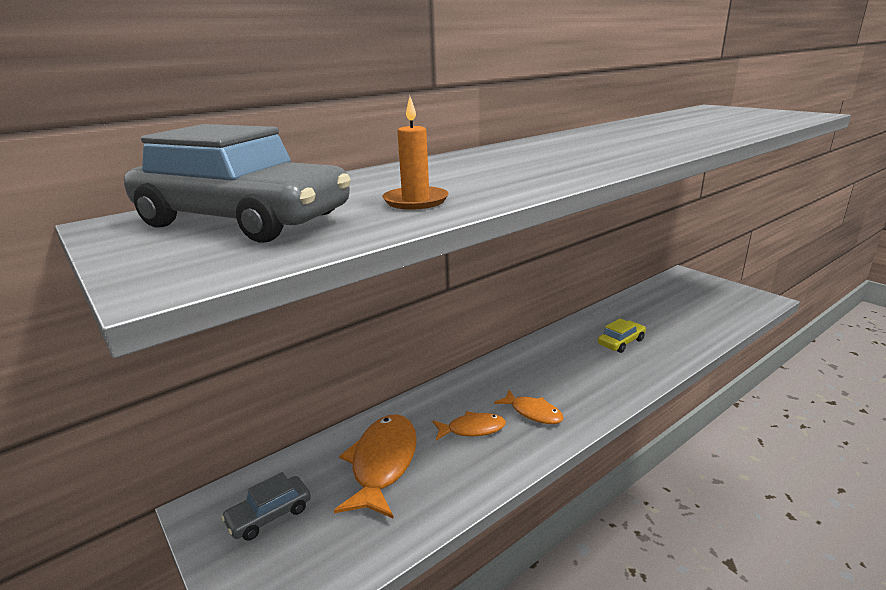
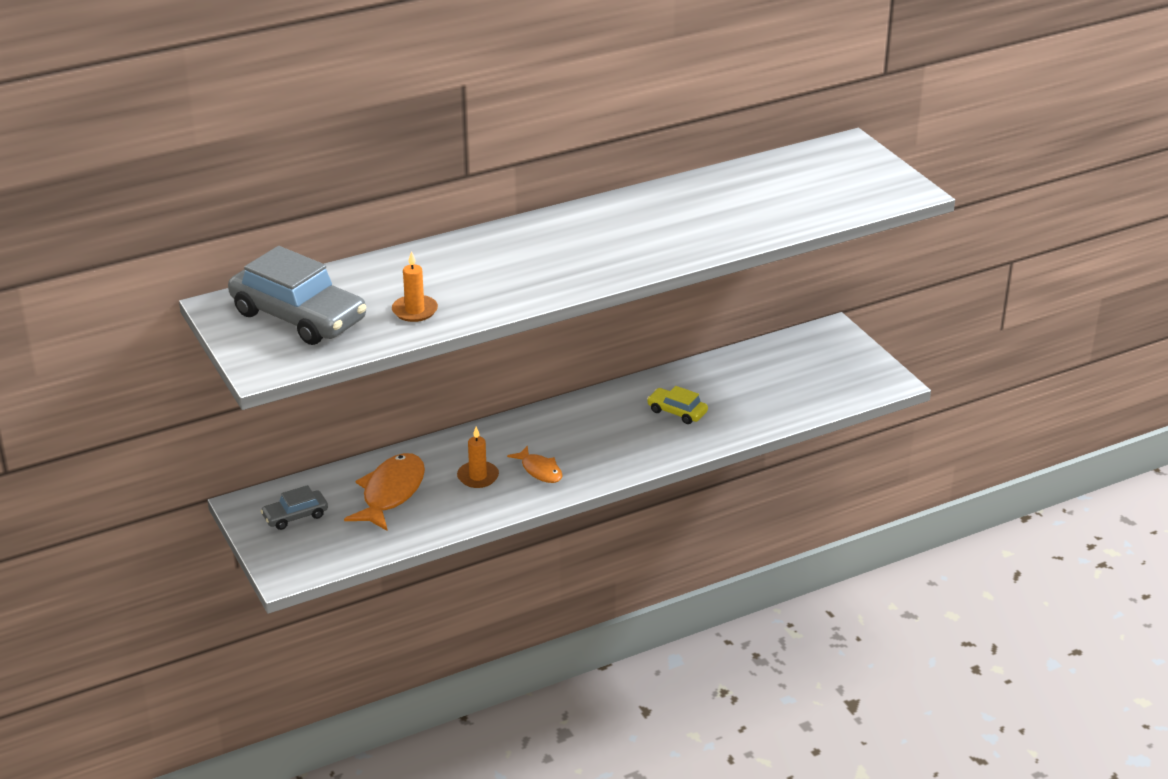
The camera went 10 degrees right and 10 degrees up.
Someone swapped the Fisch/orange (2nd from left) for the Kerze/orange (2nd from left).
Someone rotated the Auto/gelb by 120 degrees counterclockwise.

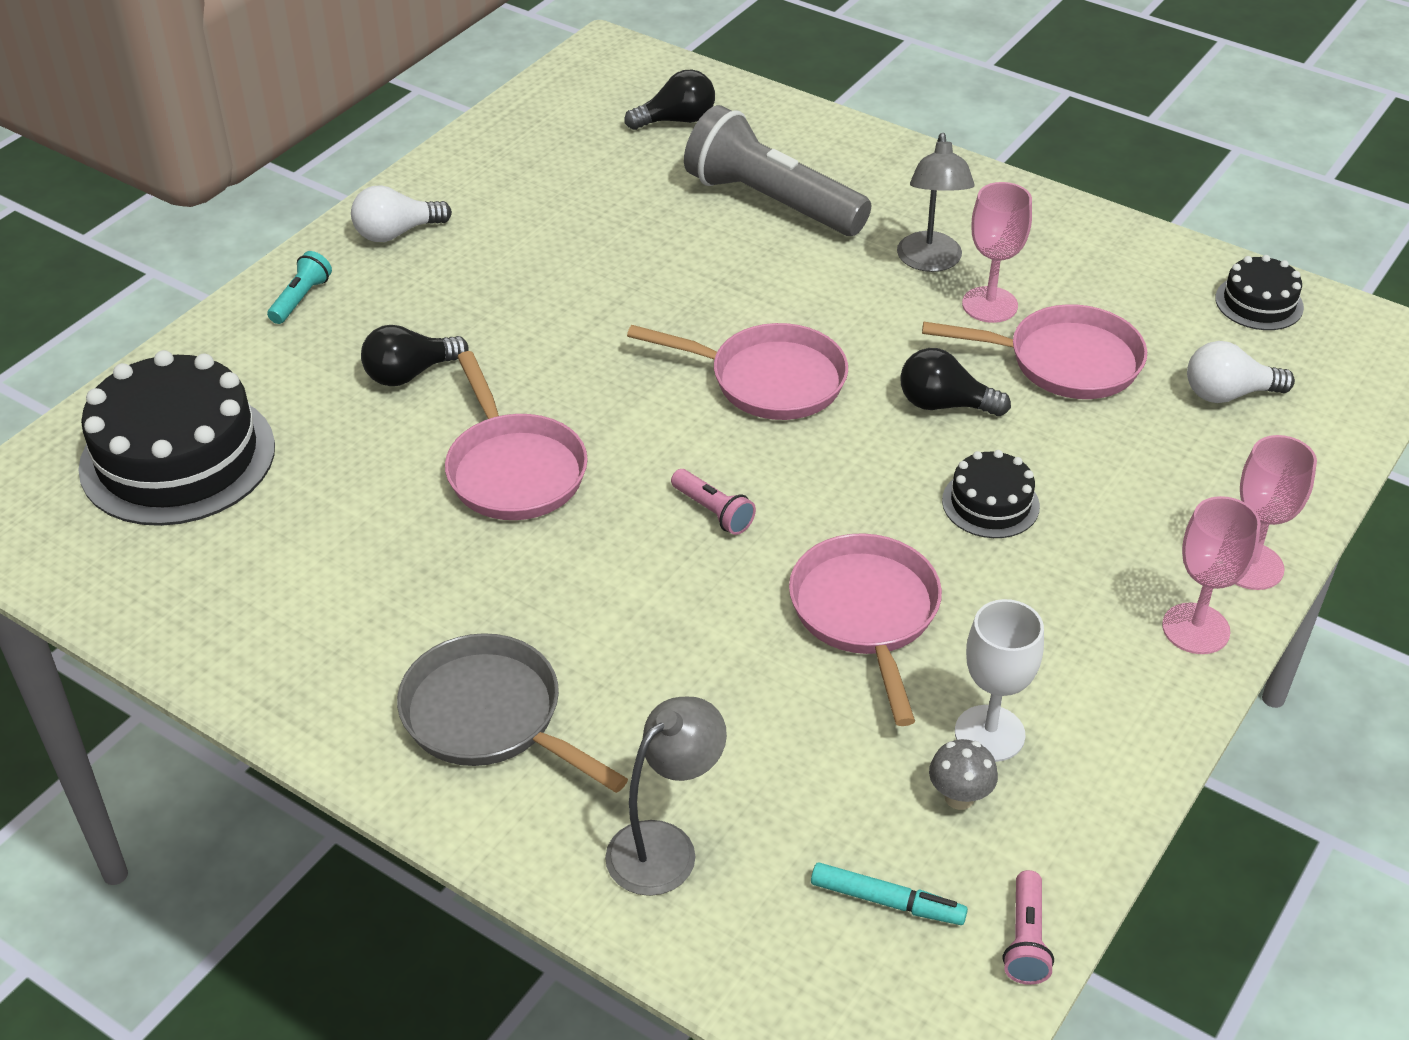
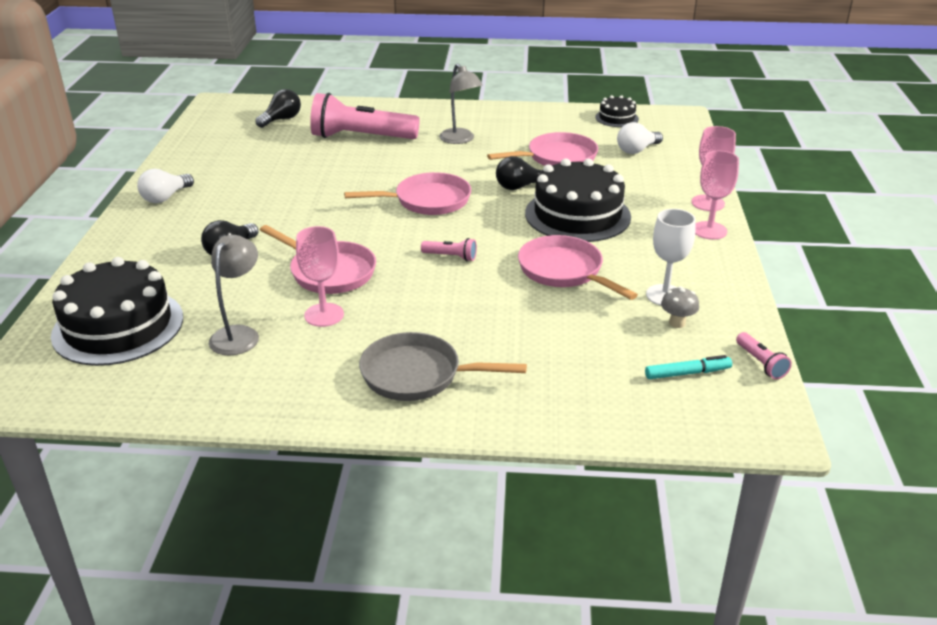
The camera went 30 degrees left and 10 degrees down.
Someone took away the Taschenlampe/türkis.
Someone carried the Lampe/grau (1st from left).
Someone carried the Kelch/rosa (1st from left).
Someone repainted the Taschenlampe/grau, which became the Taschenlampe/rosa (1st from left).
Someone scaled the Kuchen/schwarz (2nd from left) by 2.03.

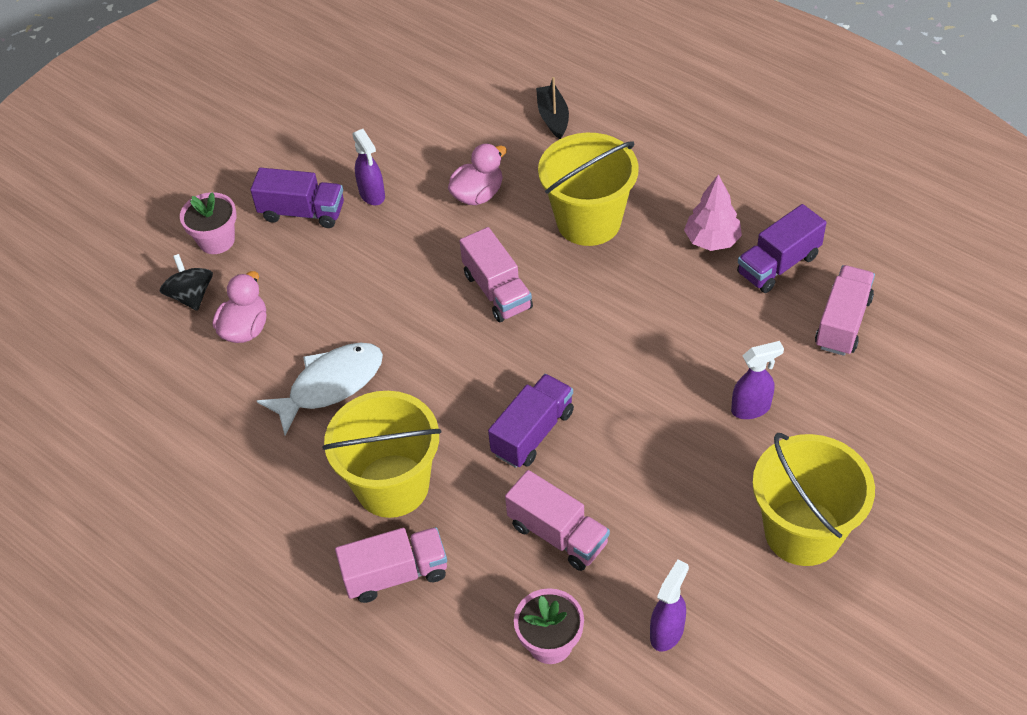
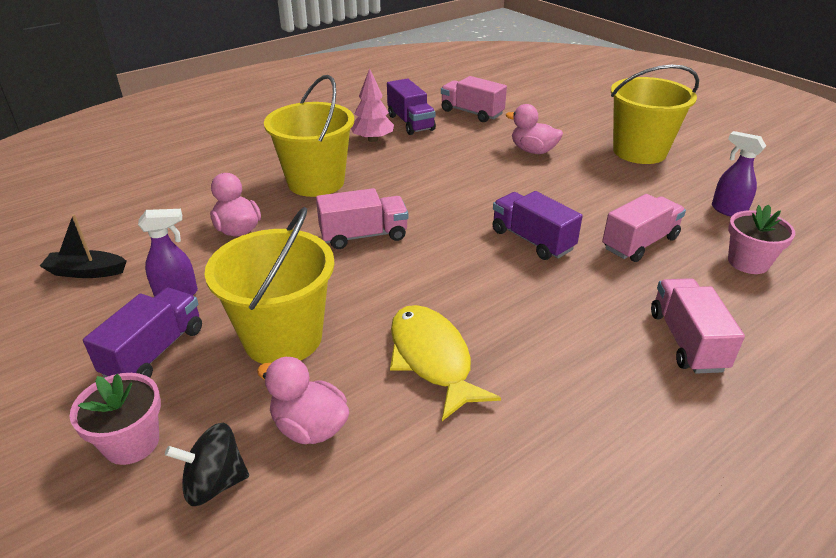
The camera went 80 degrees left and 15 degrees down.
Someone carried the Eimer/gelb (1st from left).
Someone carried the Boot/schwarz.
Someone swapped the Sprühflasche/lila (3rd from left) for the Ente/rosa (3rd from left).
Someone repainted the Fisch/weiß, which became the Fisch/gelb.

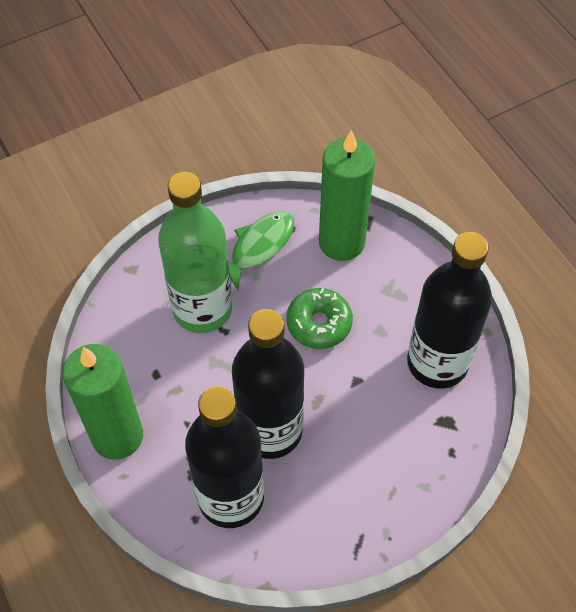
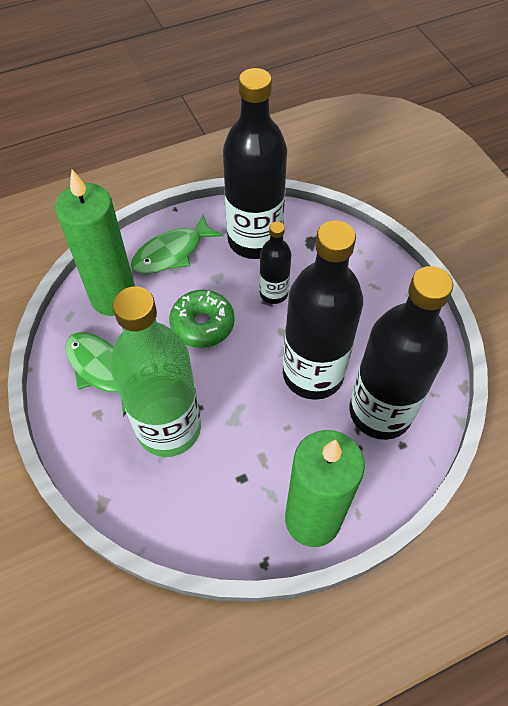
The camera went 85 degrees left and 0 degrees up.
Someone put down the Fisch/grün (2nd from left).
Someone put down the Flasche/schwarz (2nd from left).

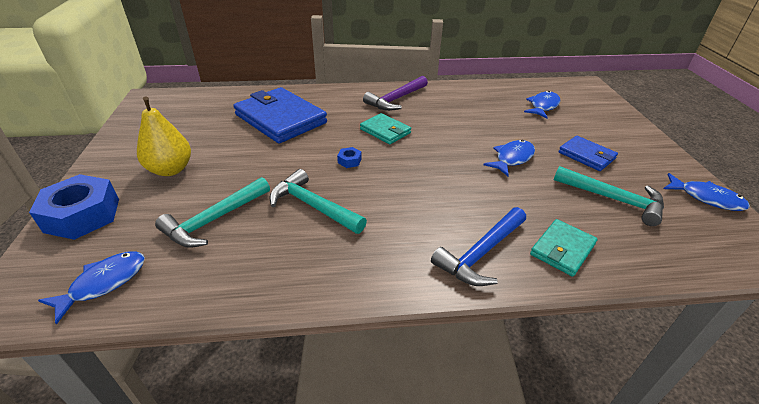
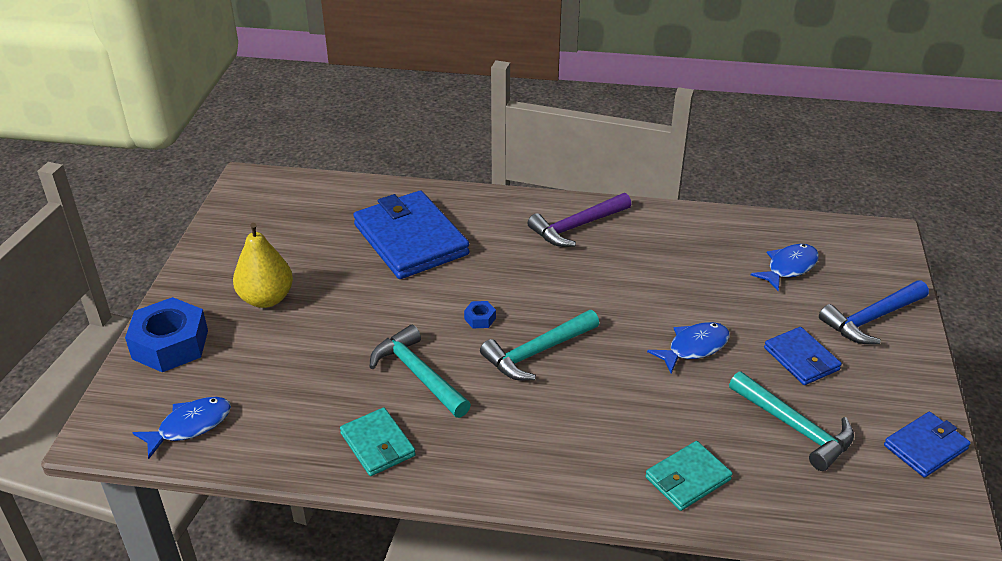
The camera went 15 degrees right and 0 degrees up.
Someone carried the Hammer/türkis (1st from left in the first image).
Someone carried the Geldbörse/türkis (1st from left).
Someone carried the Hammer/blau.
Someone swapped the Fisch/blau (4th from left) for the Geldbörse/blau (3rd from left).

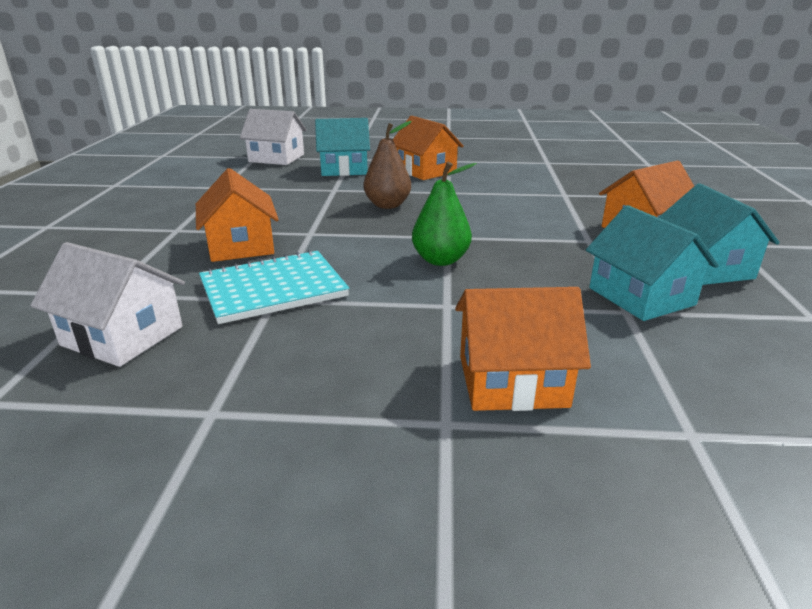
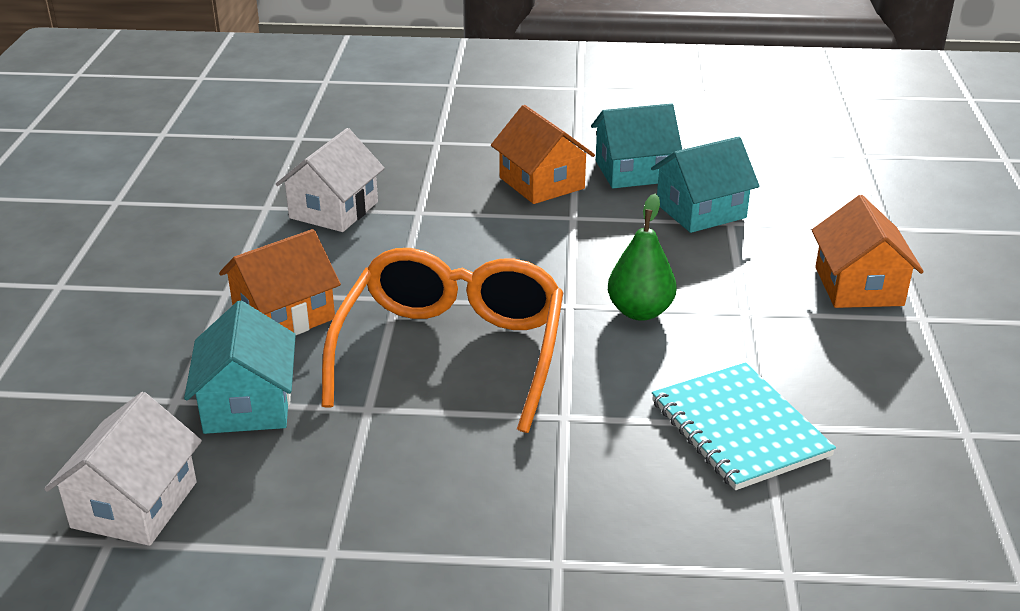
The camera went 90 degrees left and 5 degrees up.
Someone took away the Haus/orange (1st from left).
Someone carried the Haus/weiß (1st from left in the first image).
Someone swapped the Birne/braun for the Brille/orange.

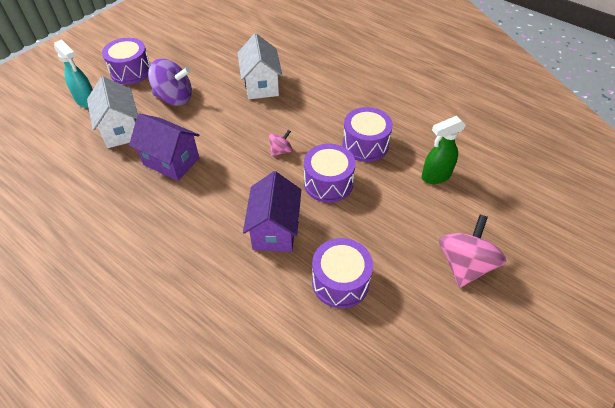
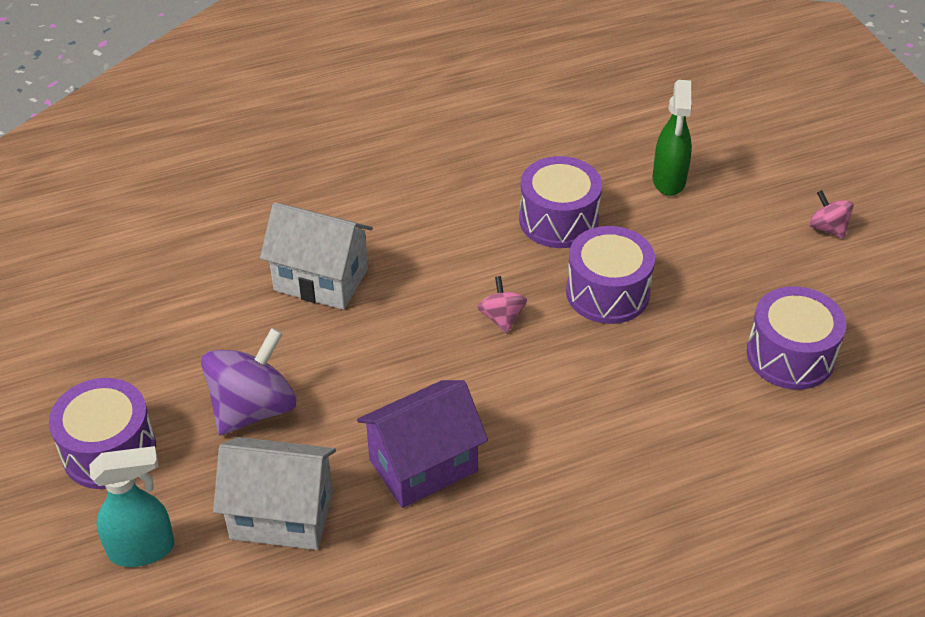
The camera went 60 degrees left and 5 degrees down.
Someone took away the Haus/lila (2nd from left).
Someone scaled the Kreisel/rosa (2nd from left) by 0.51.

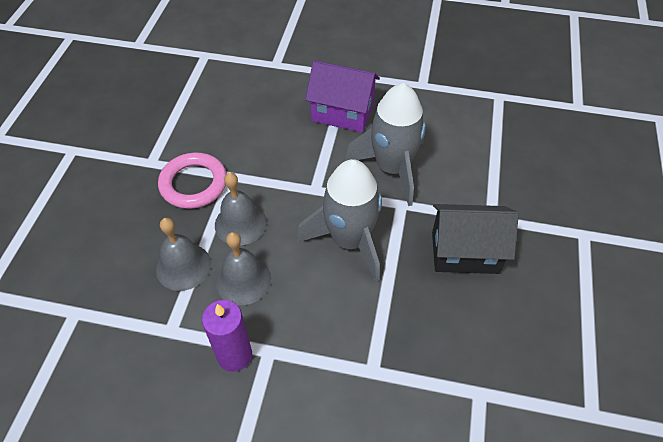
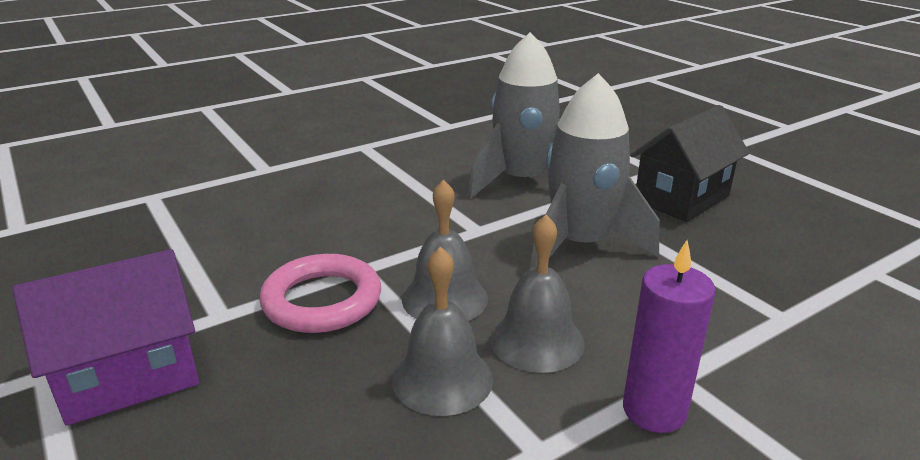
The camera went 45 degrees left and 25 degrees down.
Someone carried the Haus/lila.

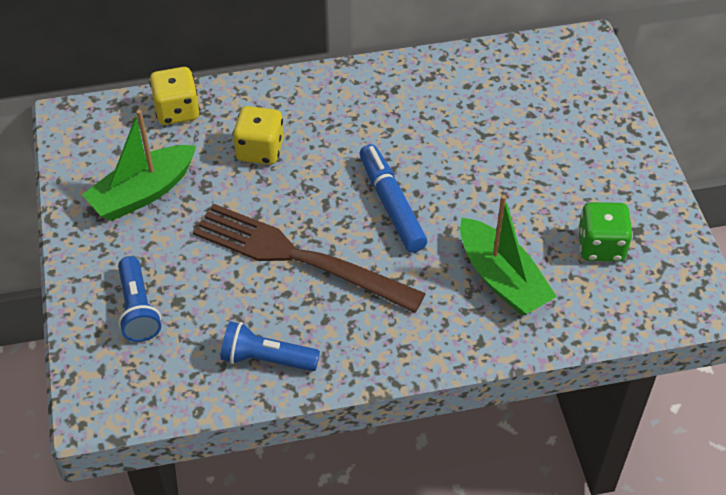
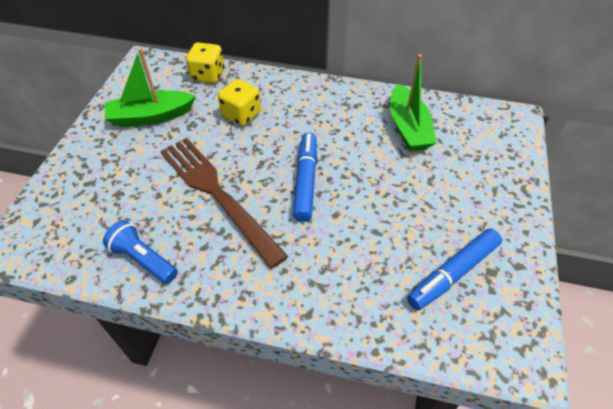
The camera went 25 degrees right and 0 degrees up.
Someone took away the Taschenlampe/blau (1st from left).
Someone carried the Boot/grün (2nd from left).
Someone swapped the Spielwürfel/grün for the Filzstift/blau (2nd from left).

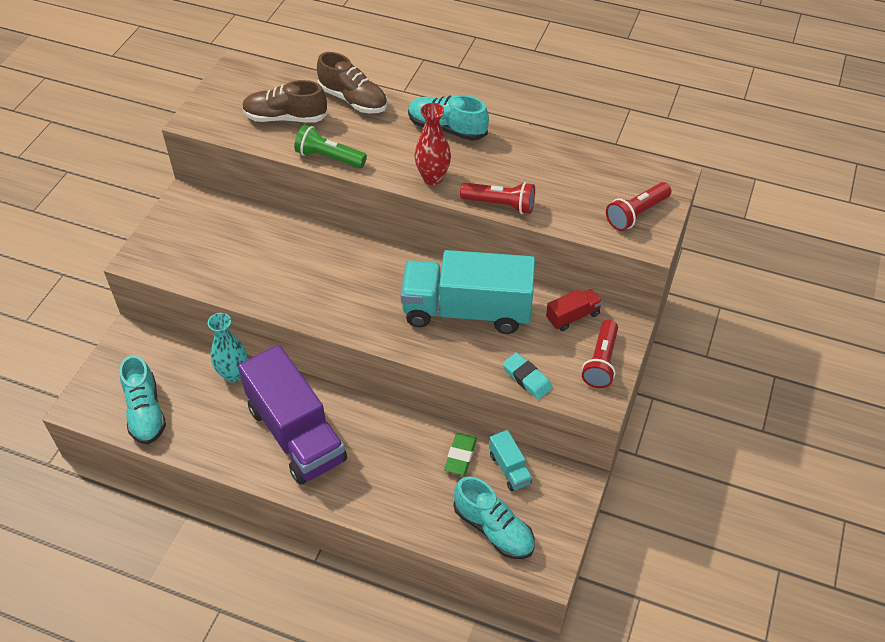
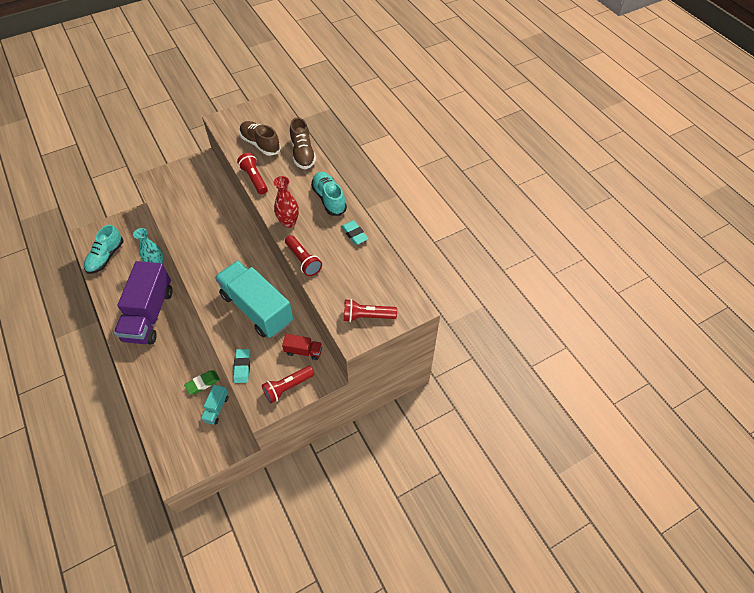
The camera went 40 degrees right and 5 degrees up.
Someone took away the Schuh/türkis (3rd from left).
Someone put down the Radiergummi/türkis (2nd from left).
Someone repainted the Taschenlampe/grün, which became the Taschenlampe/rot (1st from left).

